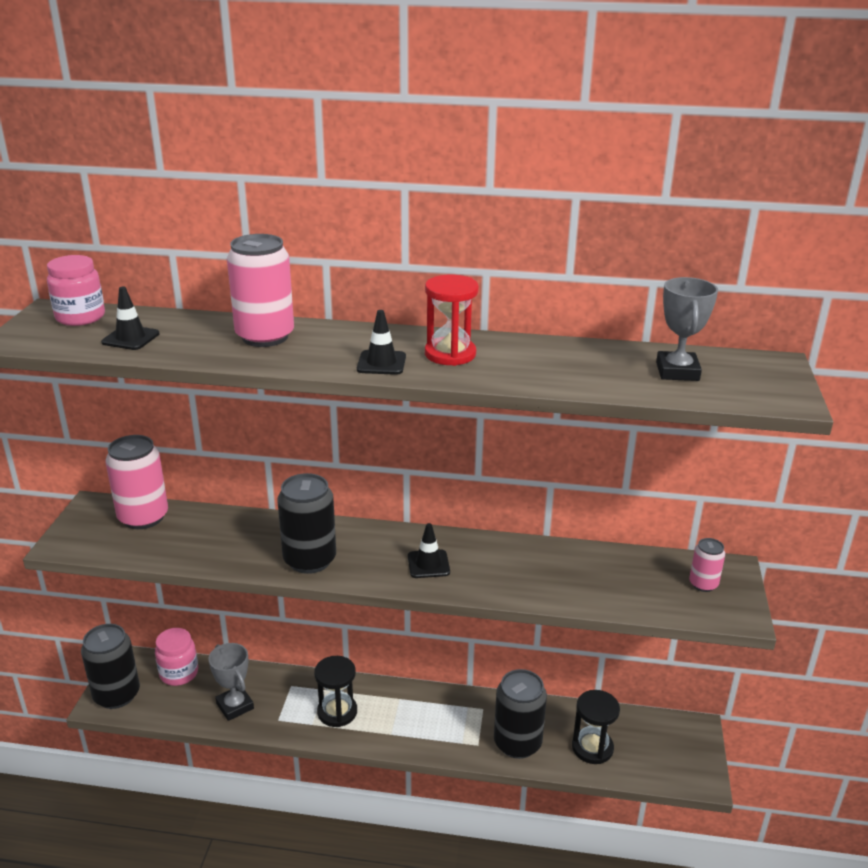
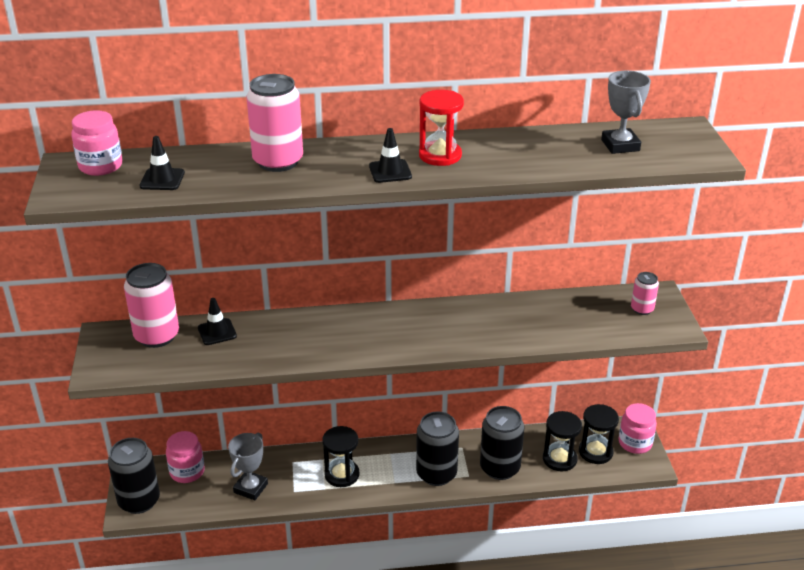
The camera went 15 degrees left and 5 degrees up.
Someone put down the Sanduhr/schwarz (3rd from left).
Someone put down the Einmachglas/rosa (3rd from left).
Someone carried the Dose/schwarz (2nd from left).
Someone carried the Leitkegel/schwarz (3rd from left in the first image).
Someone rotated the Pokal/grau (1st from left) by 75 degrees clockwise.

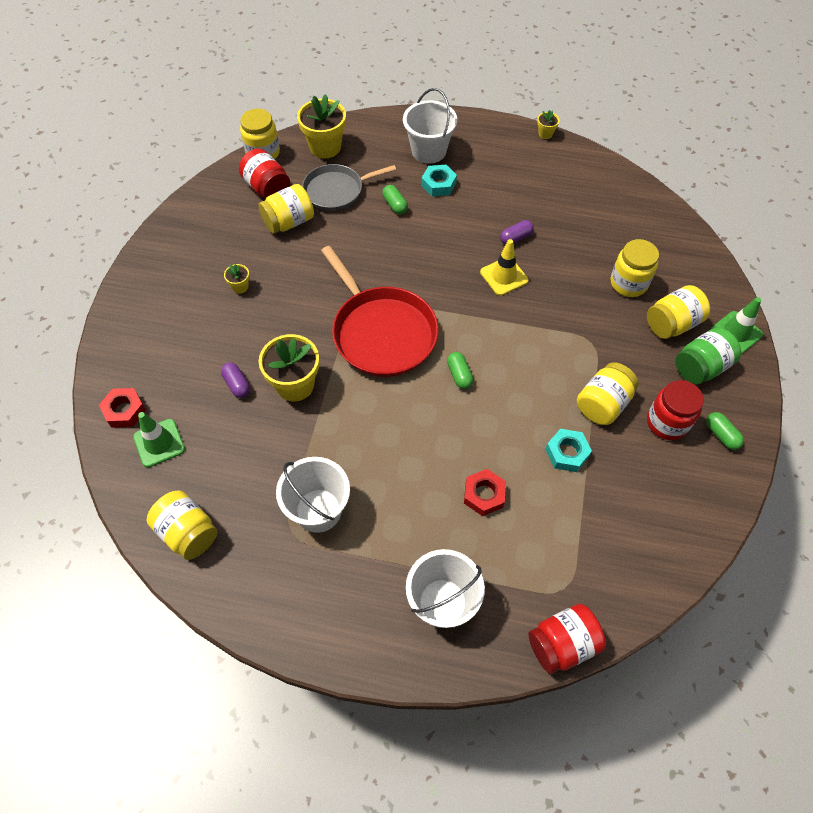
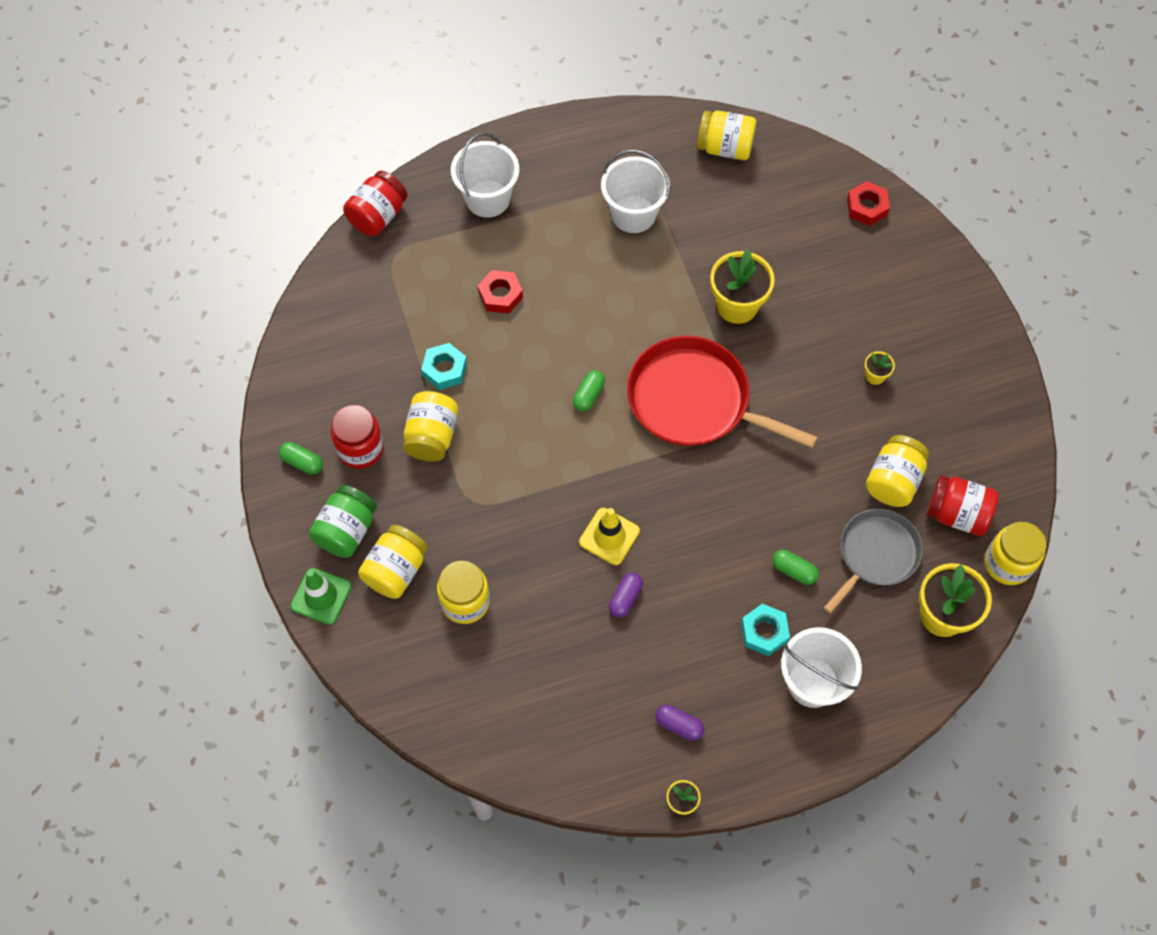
The camera went 150 degrees right and 5 degrees up.
Someone took away the Leitkegel/grün (1st from left).
Someone carried the Kapsel/lila (1st from left in the first image).
Someone rotated the Kapsel/grün (2nd from left) by 75 degrees clockwise.

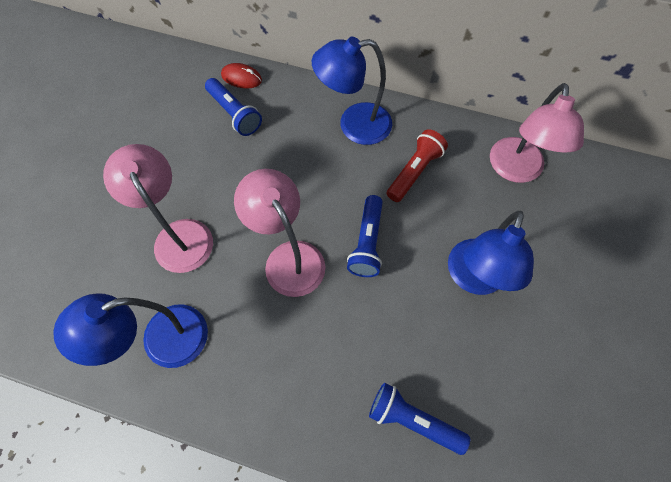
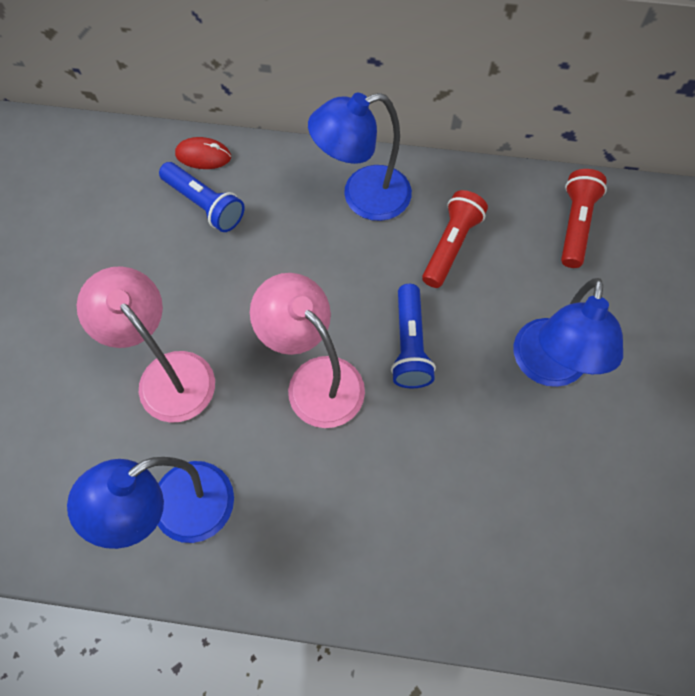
The camera went 10 degrees left and 0 degrees up.
Someone took away the Taschenlampe/blau (3rd from left).
Someone swapped the Lampe/rosa (3rd from left) for the Taschenlampe/rot (2nd from left).

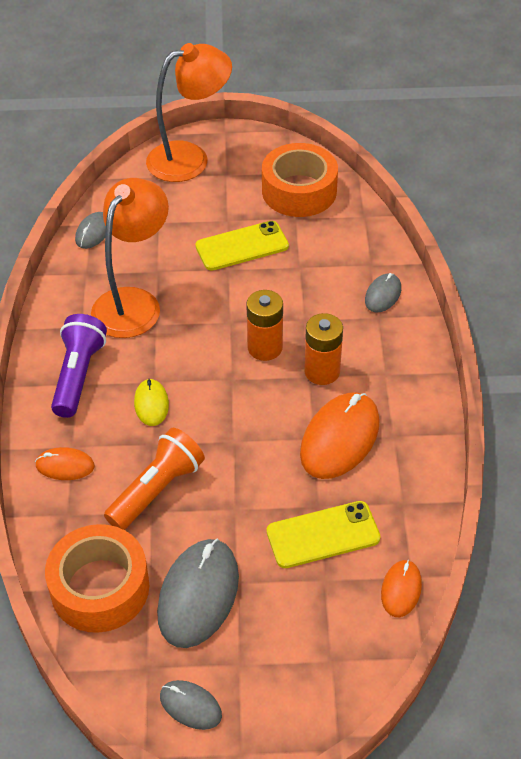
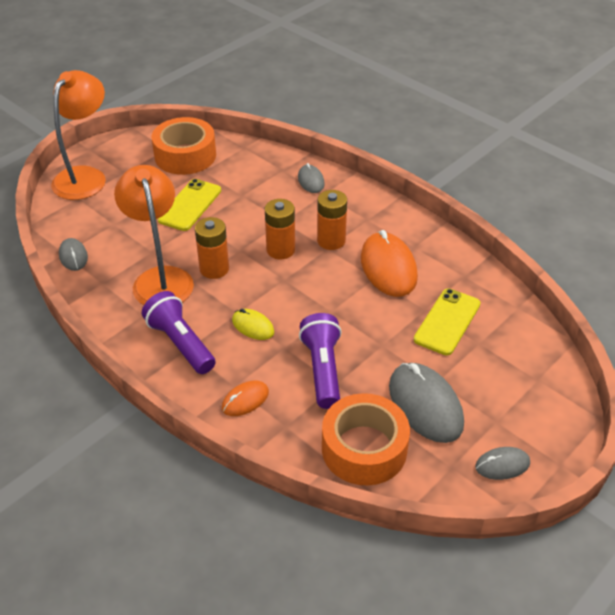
The camera went 45 degrees left and 5 degrees down.
Someone took away the Computermaus/orange (3rd from left).
Someone put down the Batterie/orange (1st from left).
Someone repainted the Taschenlampe/orange, which became the Taschenlampe/lila (2nd from left).

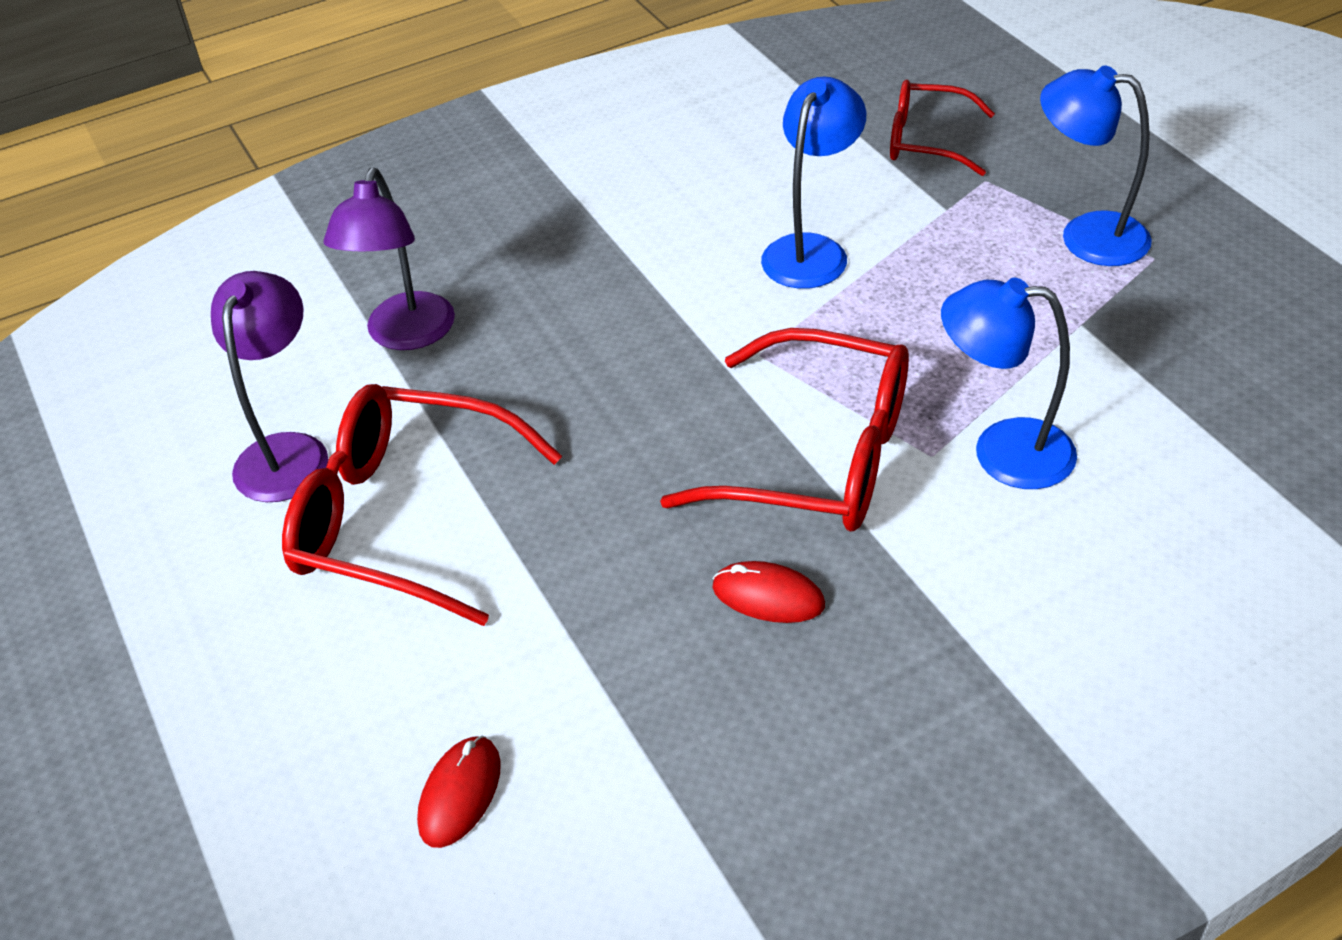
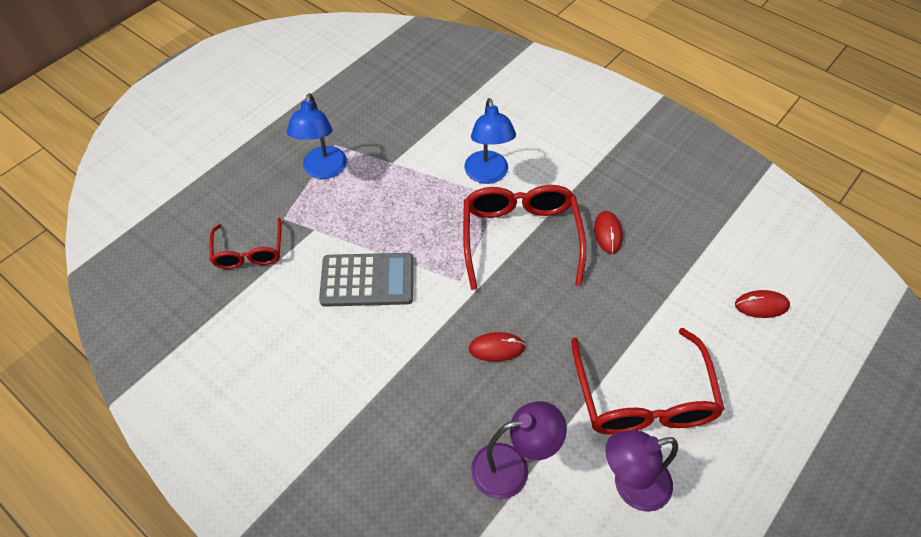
The camera went 115 degrees left and 10 degrees up.
Someone put down the Computermaus/rot (1st from left).
Someone swapped the Lampe/blau (1st from left) for the Taschenrechner/grau.

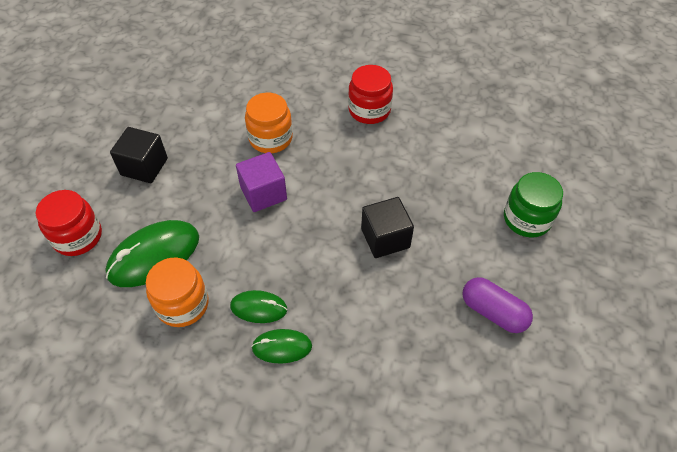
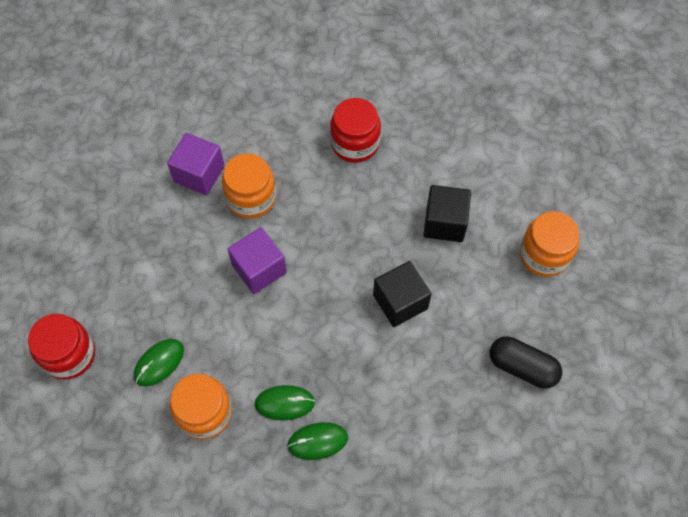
The camera went 10 degrees left and 10 degrees up.
Someone put down the Kubus/lila (1st from left).
Someone carried the Kubus/schwarz (1st from left in the first image).
Someone repainted the Kapsel/lila, which became the Kapsel/schwarz.
Someone repainted the Einmachglas/grün, which became the Einmachglas/orange (3rd from left).
Someone scaled the Computermaus/grün (1st from left) by 0.56.

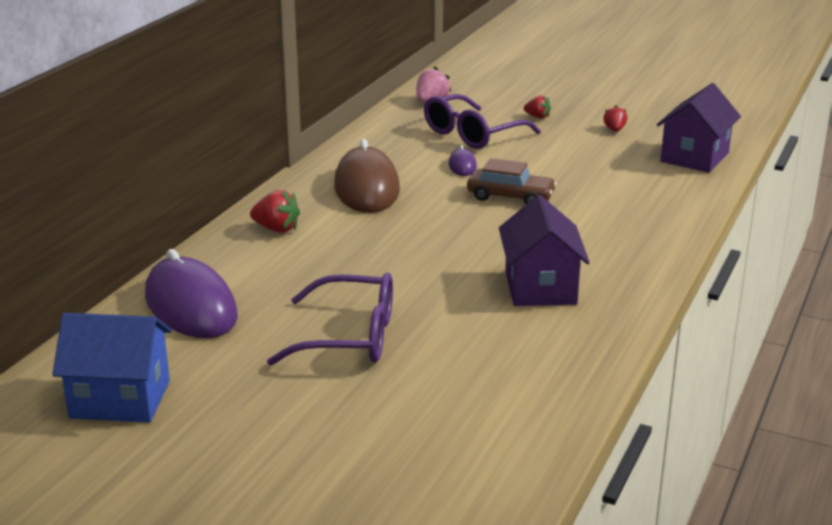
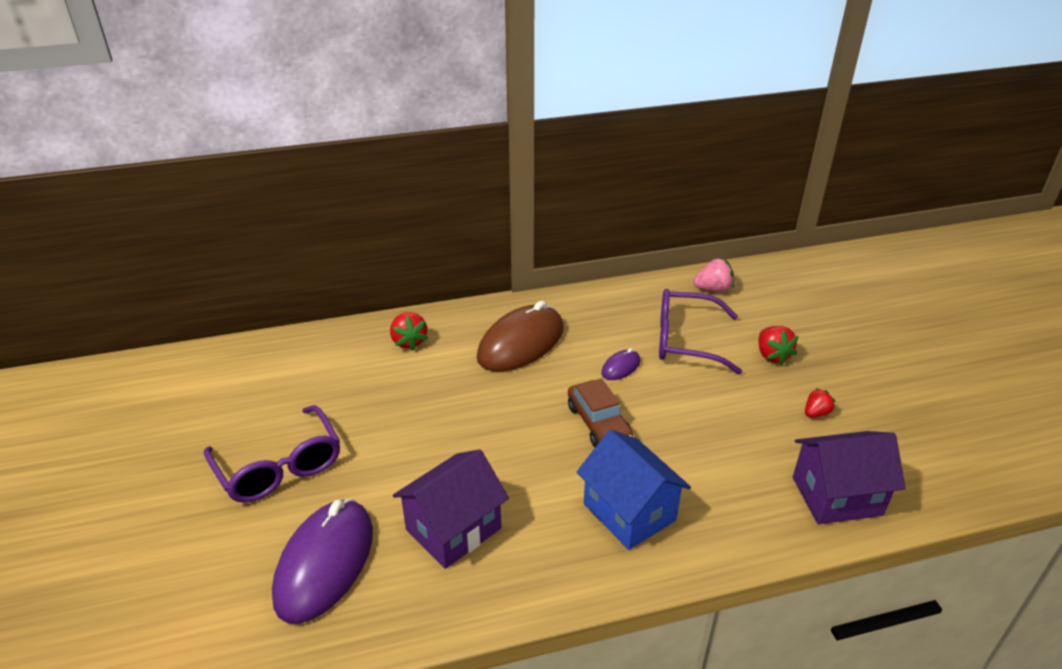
The camera went 50 degrees right and 10 degrees up.
Someone carried the Haus/blau.
Someone carried the Computermaus/lila (1st from left).
Someone scaled the Erdbeere/rot (2nd from left) by 1.51.

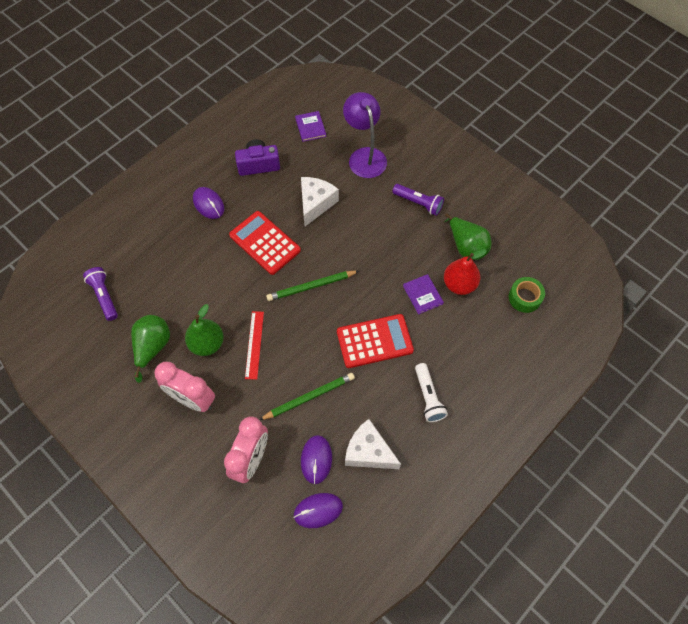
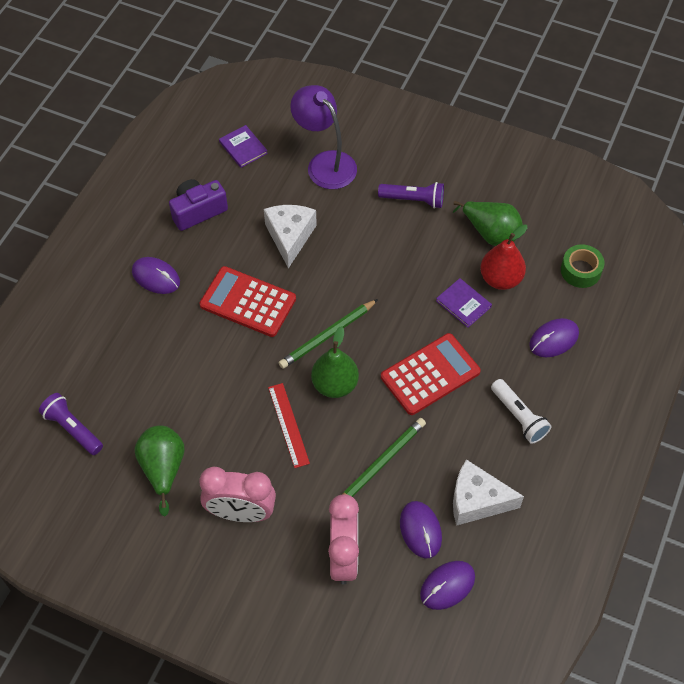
The camera went 20 degrees left and 5 degrees down.
Someone put down the Computermaus/lila (4th from left).
Someone carried the Birne/grün (2nd from left).

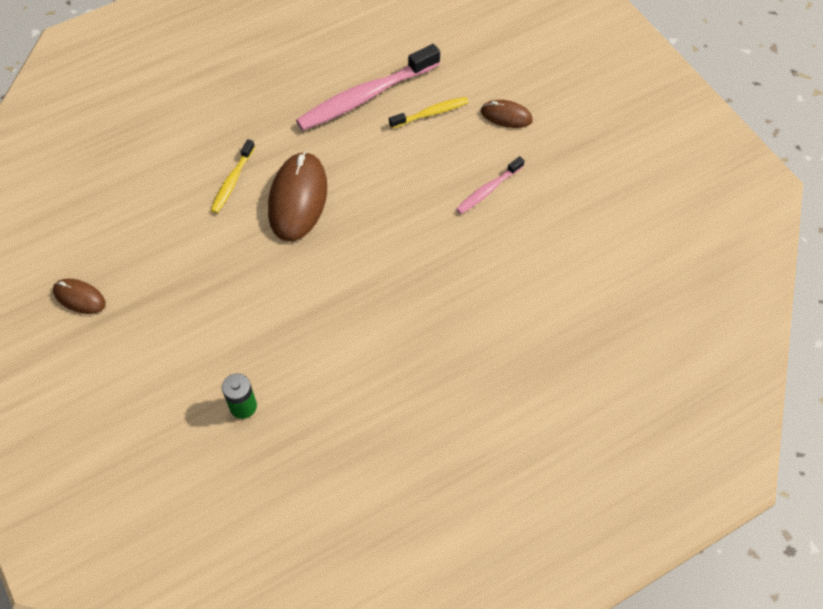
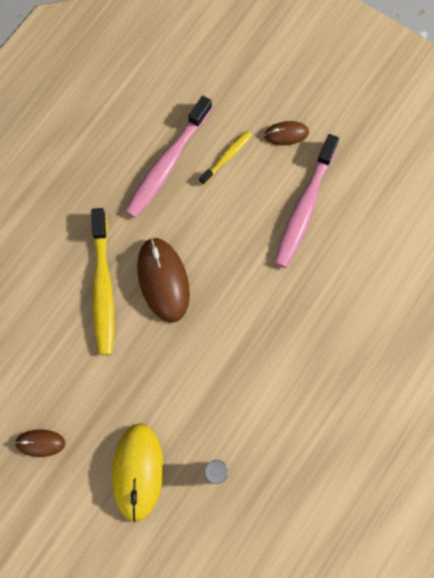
The camera went 25 degrees left and 15 degrees up.
Someone put down the Computermaus/gelb.
Someone scaled the Zahnbürste/gelb (1st from left) by 1.94.
Someone scaled the Zahnbürste/rosa (2nd from left) by 1.94.

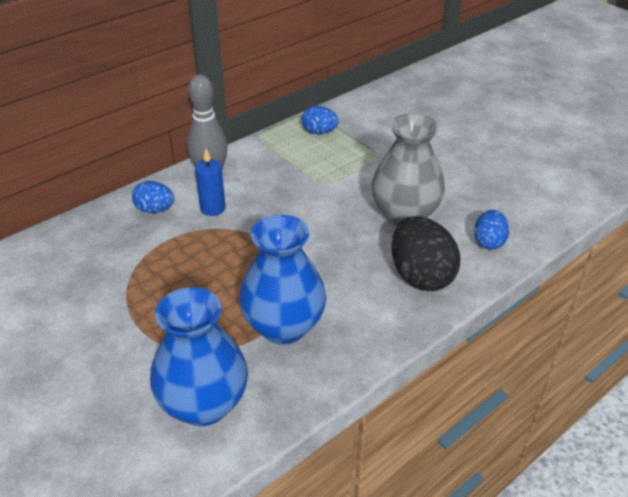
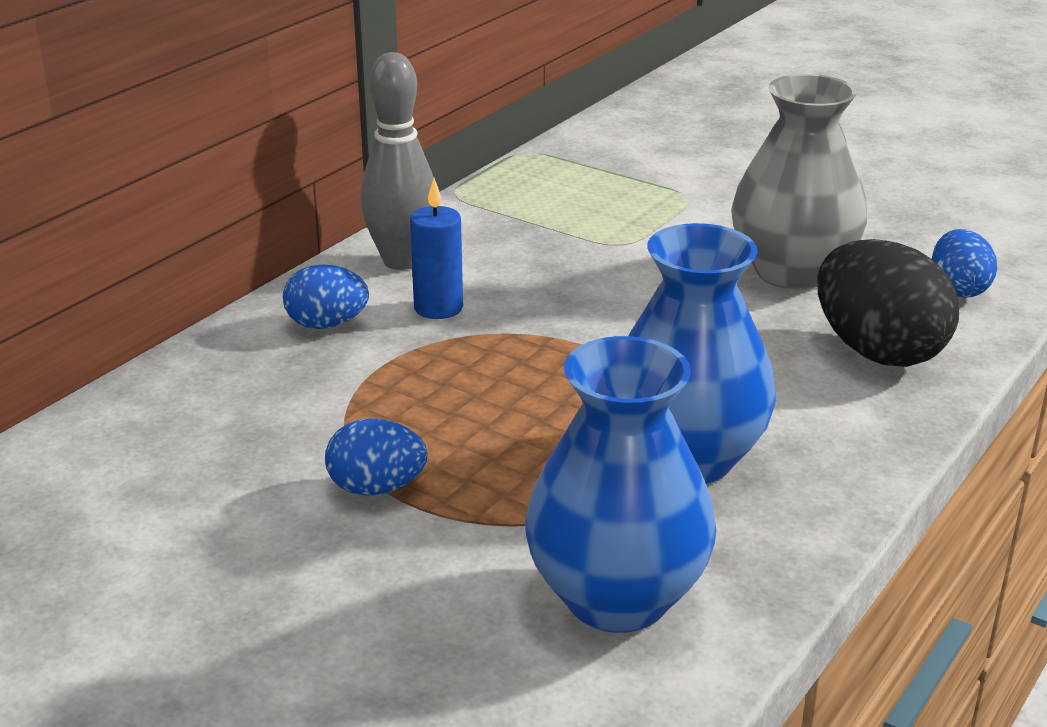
The camera went 15 degrees left and 10 degrees down.
Someone carried the Ei/blau (2nd from left).

